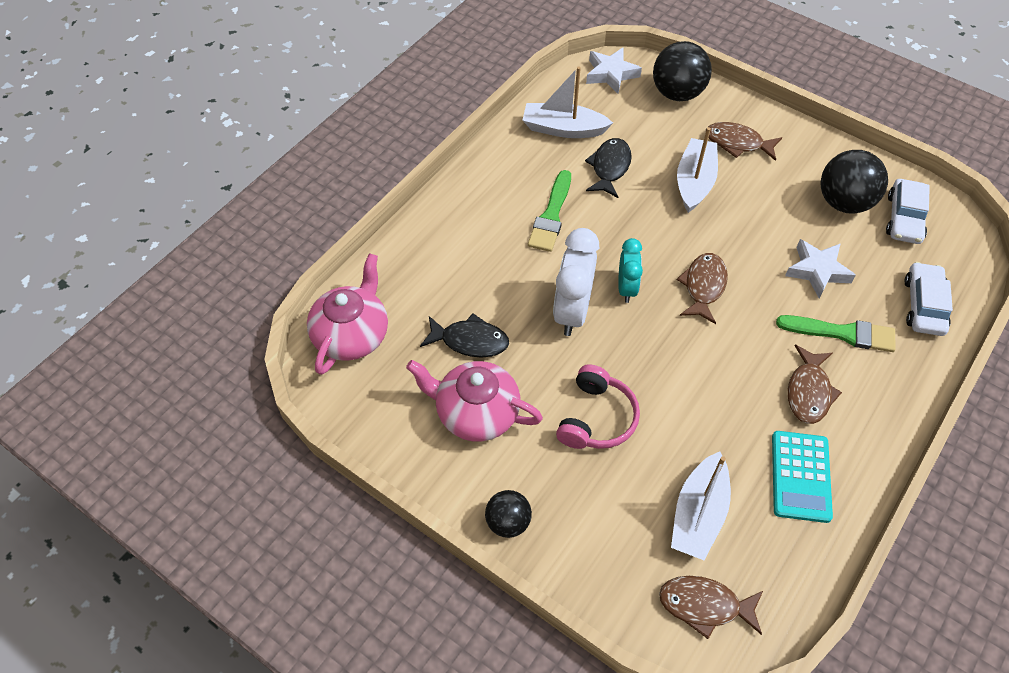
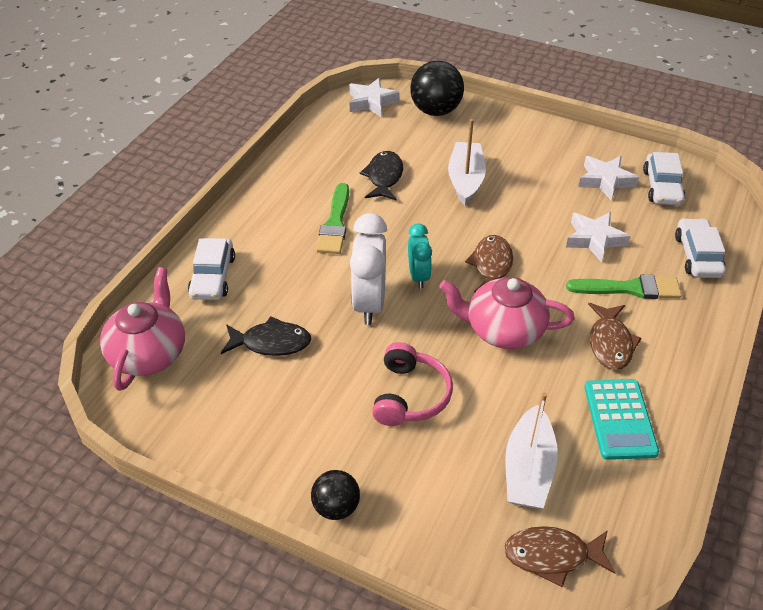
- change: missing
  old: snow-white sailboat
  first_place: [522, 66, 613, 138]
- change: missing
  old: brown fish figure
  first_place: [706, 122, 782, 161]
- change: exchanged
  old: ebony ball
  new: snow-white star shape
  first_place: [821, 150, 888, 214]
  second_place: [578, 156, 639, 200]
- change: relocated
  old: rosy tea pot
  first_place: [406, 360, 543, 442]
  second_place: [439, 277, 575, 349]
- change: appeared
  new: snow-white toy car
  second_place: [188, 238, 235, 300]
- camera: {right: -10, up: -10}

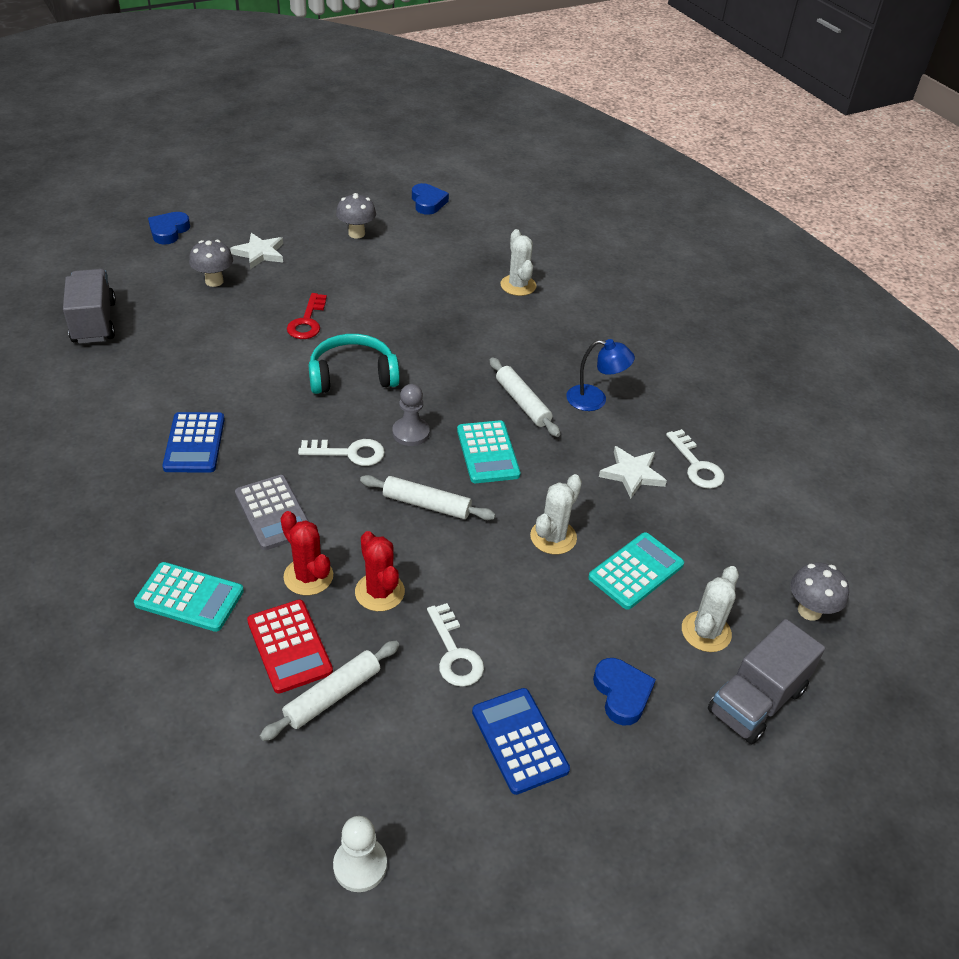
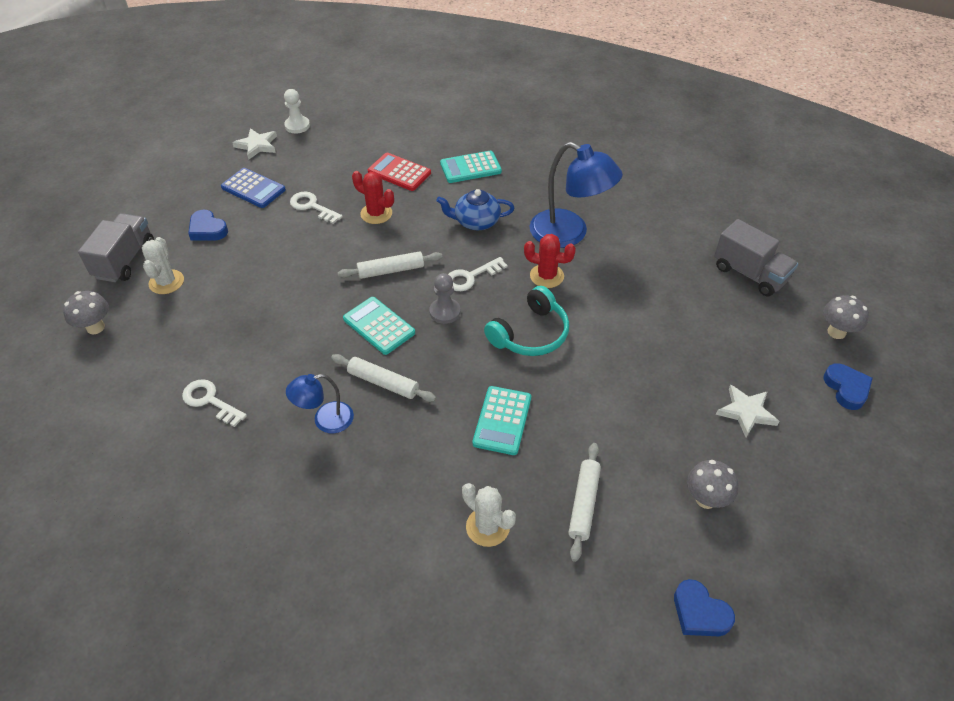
- change: relocated
  old: grey toadstool
  first_place: [189, 240, 233, 287]
  second_place: [823, 295, 869, 339]
- change: missing
  old: red door key
  first_place: [287, 293, 327, 339]
- change: exchanged
  old: blue calculator
  new: blue reading lamp
  first_place: [162, 412, 225, 472]
  second_place: [530, 142, 623, 248]
- change: relocated
  old: snow-white star shape
  first_place: [599, 446, 667, 499]
  second_place: [232, 128, 277, 160]
- change: missing
  old: snow-white cactus
  first_place: [530, 474, 582, 554]
- change: exchanged
  old: grey calculator
  new: blue tea pot
  first_place: [235, 475, 309, 550]
  second_place: [436, 189, 514, 230]
- change: relocated
  old: red cactus
  first_place: [280, 511, 333, 595]
  second_place: [524, 234, 576, 288]
- change: relocated
  old: turquoise calculator
  first_place: [588, 532, 684, 610]
  second_place: [473, 386, 531, 455]
- change: relocated
  old: snow-white rolling pin
  first_place: [260, 641, 399, 741]
  second_place: [568, 443, 601, 562]
- camera: {right: 150, up: 5}

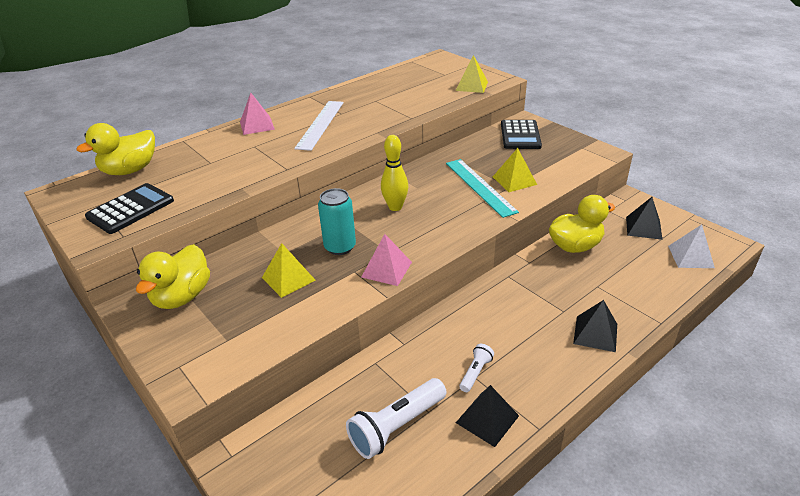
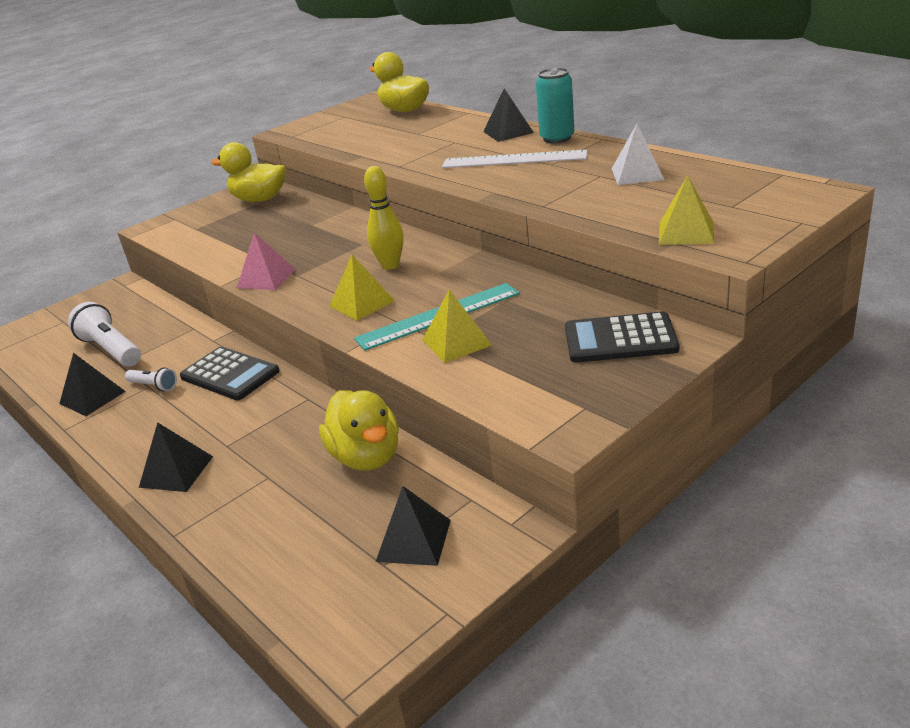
- change: colour
  old: rosy pyramid
  new: ebony pyramid
  first_place: [240, 93, 275, 135]
  second_place: [483, 88, 534, 142]
- change: relocated
  old: ebony calculator
  first_place: [85, 183, 174, 234]
  second_place: [180, 347, 280, 400]
- change: relocated
  old: turquoise tin
  first_place: [318, 188, 356, 255]
  second_place: [536, 68, 574, 143]
- change: relocated
  old: snow-white pyramid
  first_place: [668, 224, 715, 268]
  second_place: [612, 124, 664, 185]
- change: relocated
  old: yellow pyramid
  first_place: [262, 243, 316, 298]
  second_place: [329, 255, 395, 321]
- camera: {right: 90, up: -5}

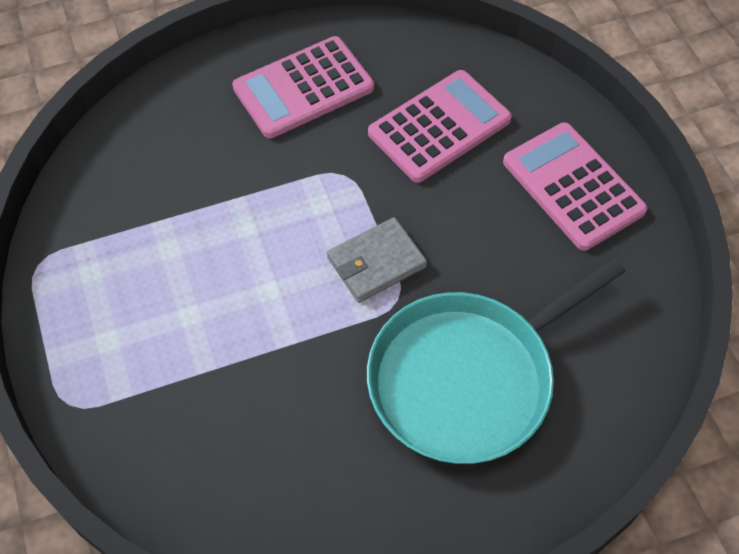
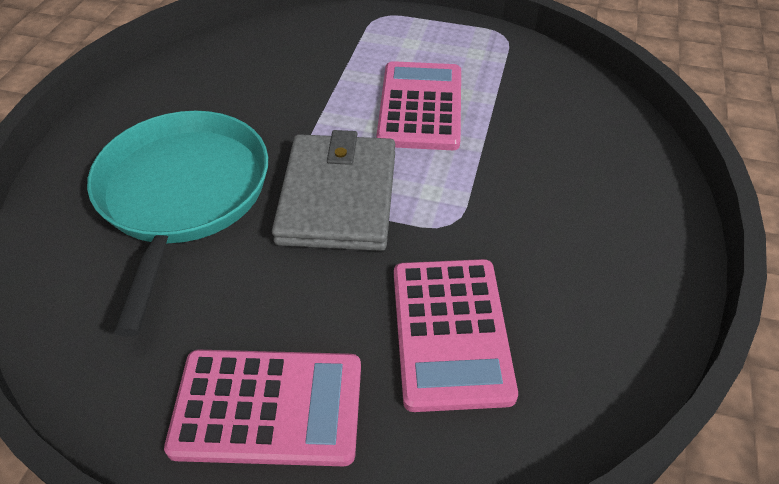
- change: relocated
  old: rosy calculator
  first_place: [232, 36, 374, 138]
  second_place: [376, 61, 461, 150]
- change: size
  old: grey billfold
  first_place: [327, 217, 427, 303]
  second_place: [272, 130, 395, 251]
  factor: 1.65
- camera: {right: 125, up: -10}

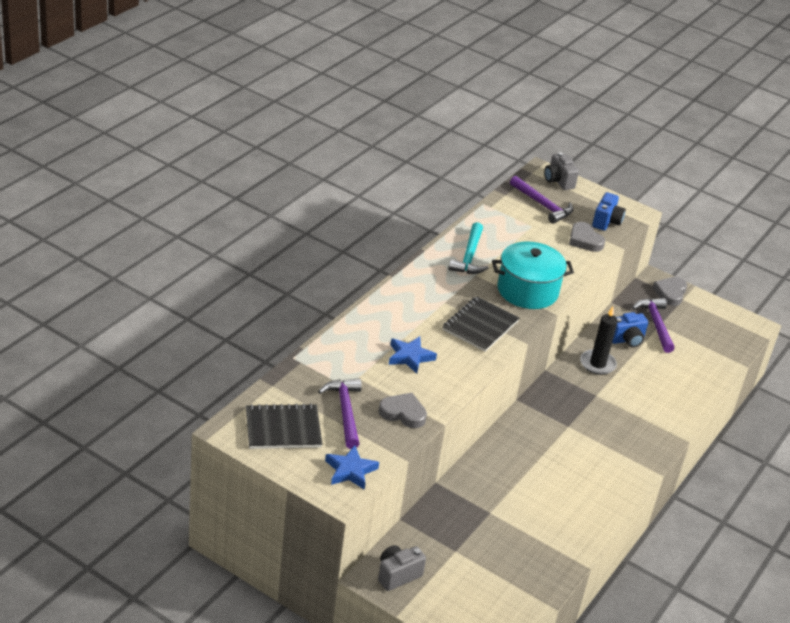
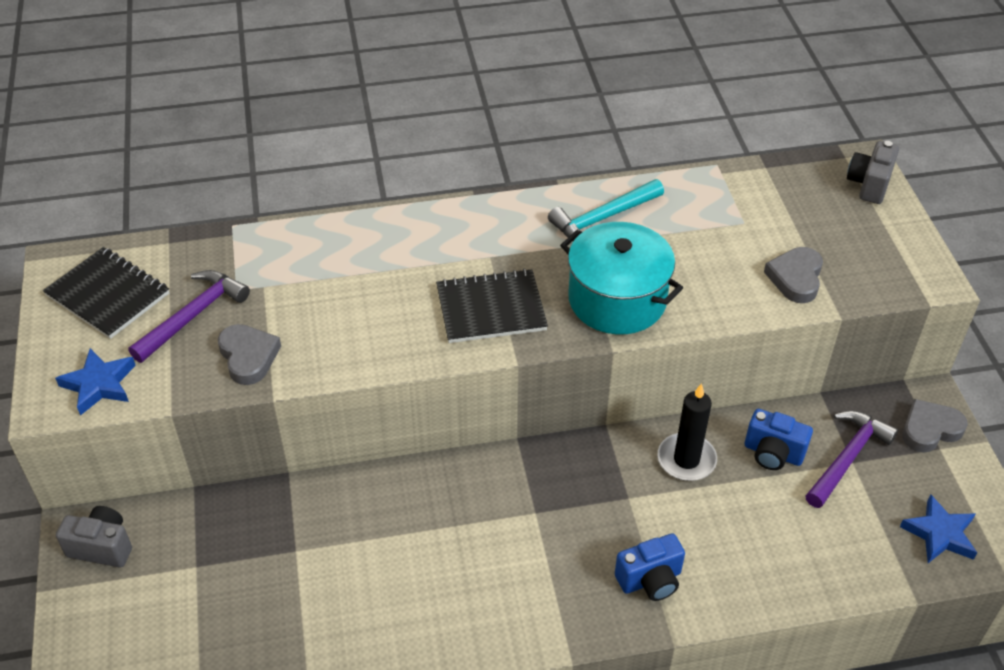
- change: missing
  old: violet hammer
  first_place: [510, 176, 573, 224]
- change: relocated
  old: blue photo camera
  first_place: [592, 192, 626, 231]
  second_place: [615, 533, 685, 601]
- change: relocated
  old: blue star shape
  first_place: [389, 336, 437, 374]
  second_place: [900, 494, 977, 563]
- camera: {right: 50, up: 10}

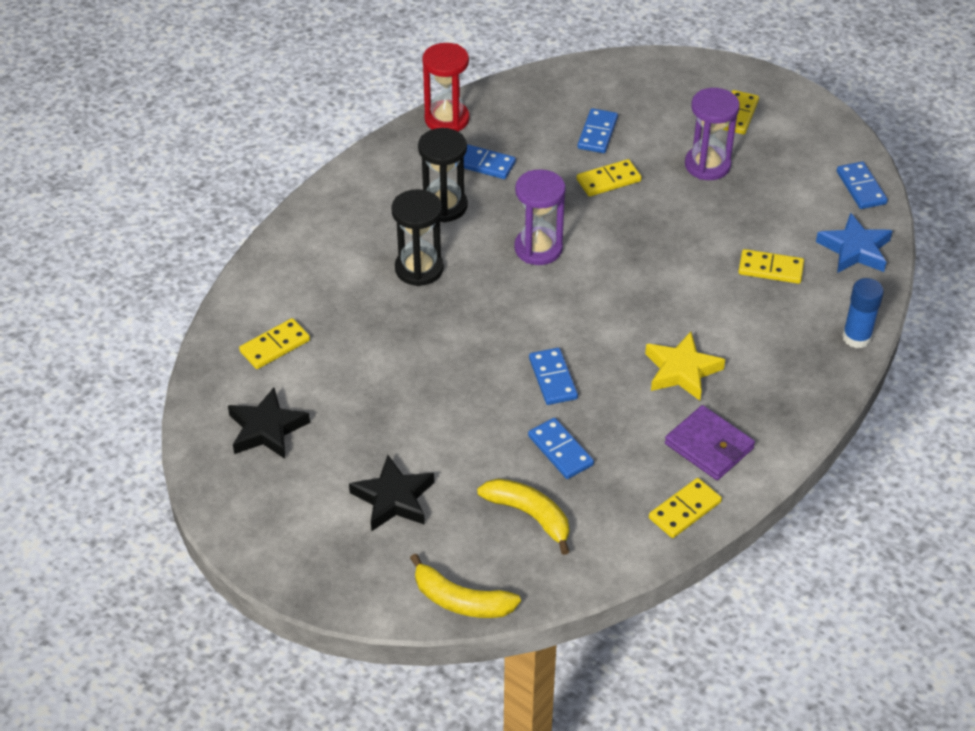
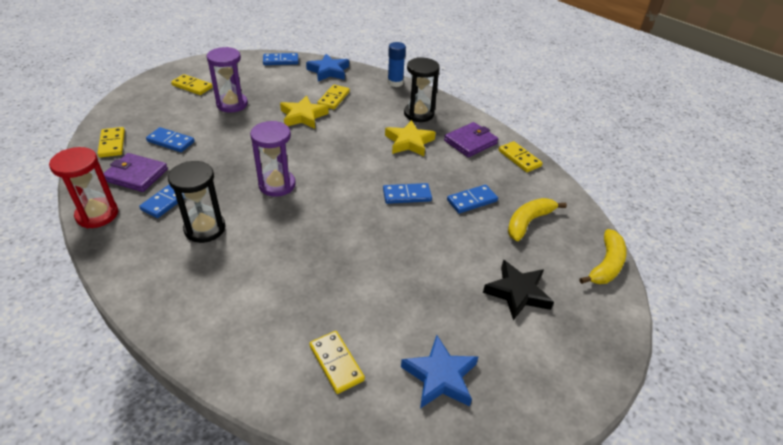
- change: relocated
  old: yellow domino piece
  first_place: [577, 159, 642, 197]
  second_place: [97, 127, 125, 158]
- change: relocated
  old: ebony sand timer
  first_place: [391, 189, 444, 286]
  second_place: [404, 57, 440, 122]
- change: colour
  old: ebony star shape
  new: blue star shape
  first_place: [228, 388, 310, 459]
  second_place: [401, 335, 478, 408]
- change: appeared
  new: yellow star shape
  second_place: [280, 95, 329, 129]
- change: appeared
  new: violet billfold
  second_place: [103, 153, 168, 192]
- camera: {right: -85, up: -5}

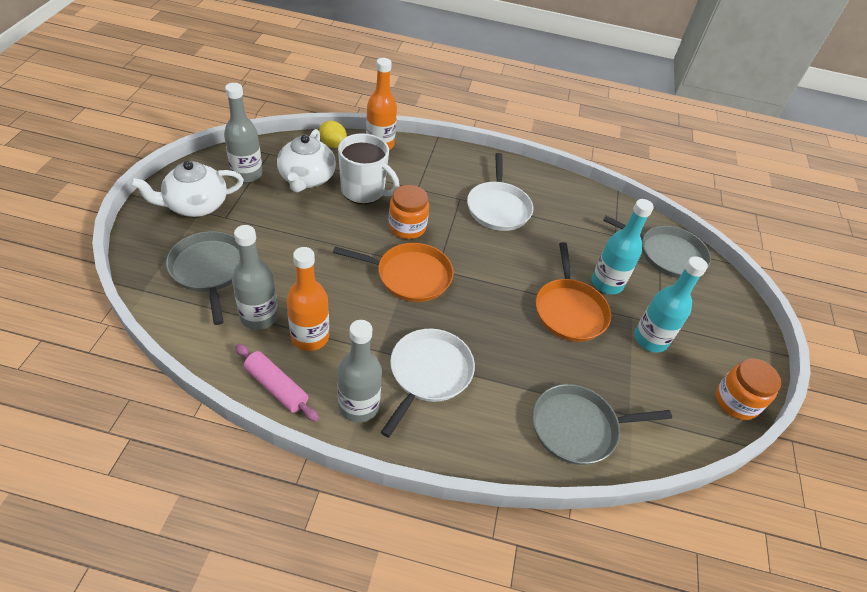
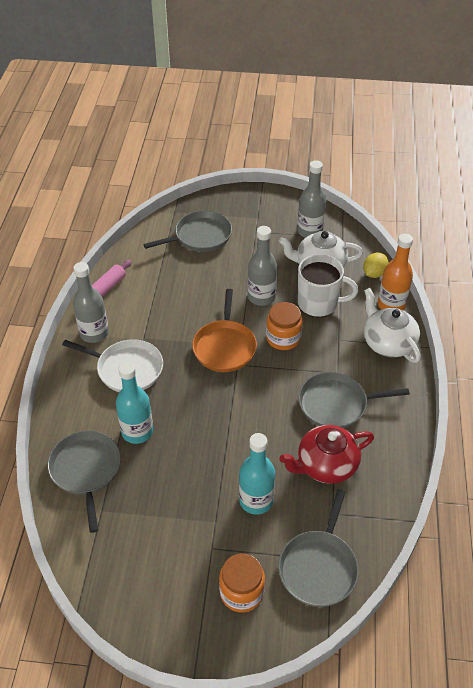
- change: spun
  old: snow-white tea mug
  first_place: [338, 133, 400, 204]
  second_place: [298, 254, 358, 317]
  degrees: -105
- change: colour
  old: snow-white skillet
  new: grey skillet
  first_place: [467, 153, 533, 231]
  second_place: [298, 372, 410, 428]
- change: relocated
  old: snow-white tea pot
  first_place: [130, 160, 244, 217]
  second_place: [364, 288, 421, 363]
- change: relocated
  old: grey flask
  first_place: [232, 225, 278, 330]
  second_place: [248, 226, 277, 306]
- change: missing
  old: bright orange skillet
  first_place: [536, 242, 611, 342]
- change: missing
  old: bright orange flask
  first_place: [286, 247, 329, 351]
- change: relocated
  old: turquoise flask
  first_place: [634, 256, 708, 352]
  second_place: [116, 362, 153, 444]
- change: relocated
  old: bright orange jar
  first_place: [716, 358, 781, 420]
  second_place: [219, 553, 265, 613]
- change: appeared
  new: red tea pot
  second_place: [279, 425, 374, 484]
- camera: {right: 90, up: 0}

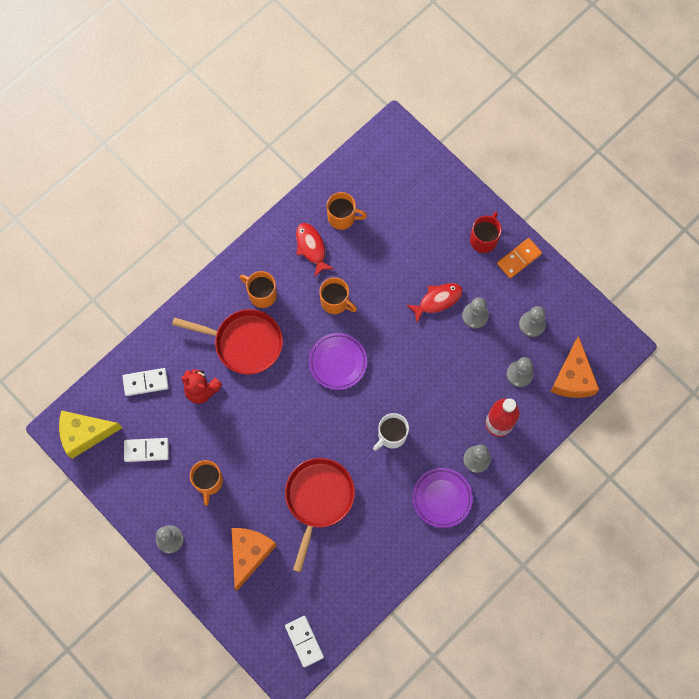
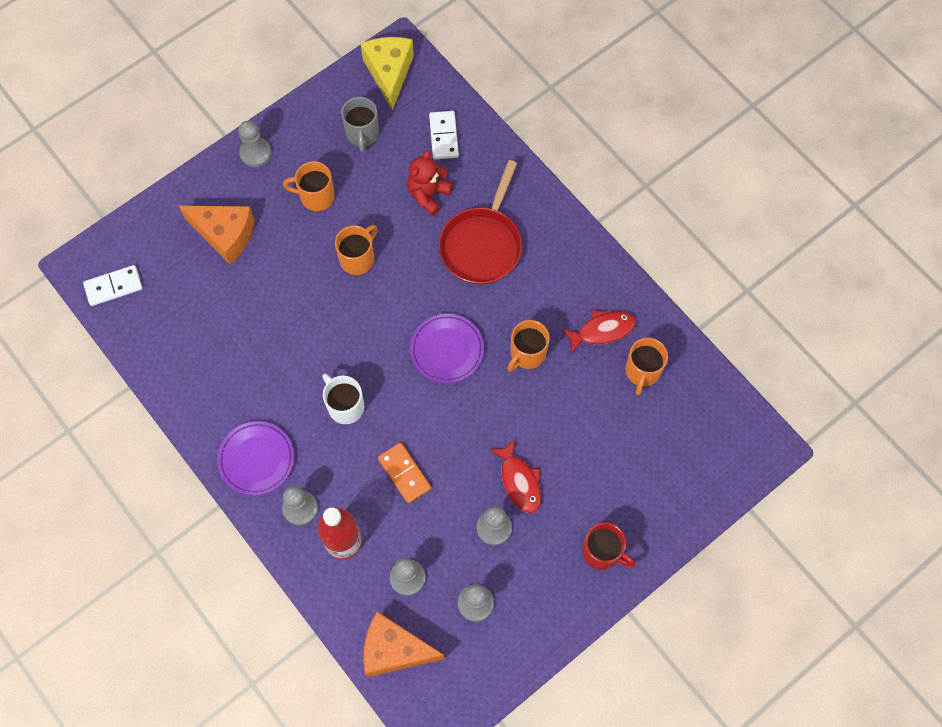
- change: relocated
  old: bright orange domino piece
  first_place: [497, 238, 542, 279]
  second_place: [378, 443, 431, 503]
- change: relocated
  old: bright orange tea mug
  first_place: [240, 271, 277, 308]
  second_place: [335, 225, 377, 275]
- change: exchanged
  old: snow-white domino piece
  new: grey tea mug
  first_place: [124, 438, 169, 462]
  second_place: [341, 97, 379, 152]
- change: missing
  old: red skillet
  first_place: [285, 458, 355, 572]
- camera: {right: 95, up: -5}

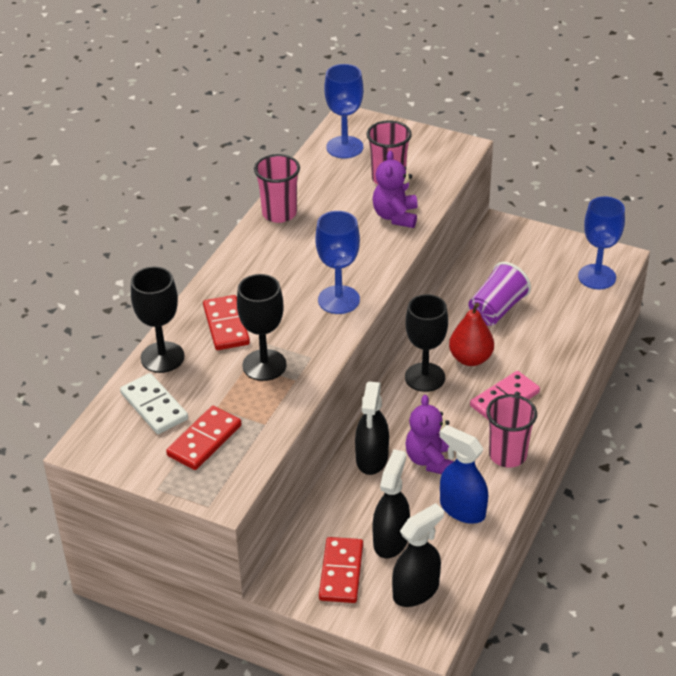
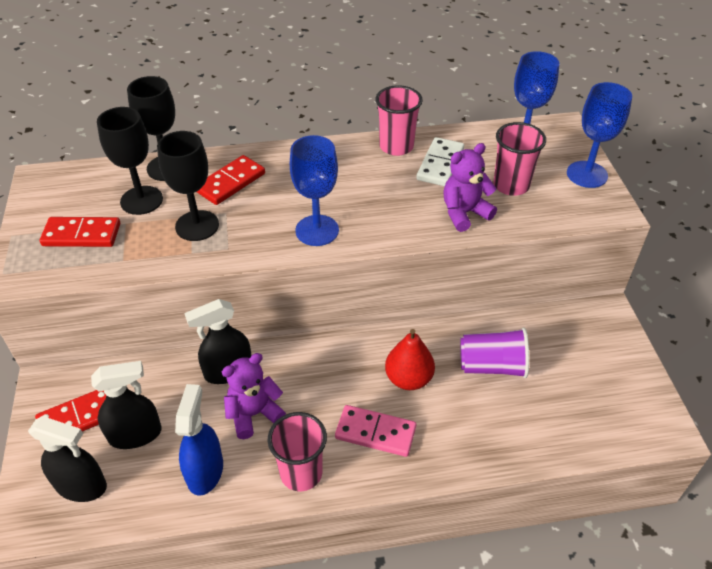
- change: relocated
  old: blue wine glass
  first_place: [578, 196, 625, 290]
  second_place: [567, 82, 632, 188]
- change: relocated
  old: ebony wine glass
  first_place: [405, 294, 448, 392]
  second_place: [97, 107, 163, 215]
- change: relocated
  old: snow-white domino piece
  first_place: [120, 373, 188, 434]
  second_place: [416, 137, 464, 186]
- camera: {right: 55, up: 5}

